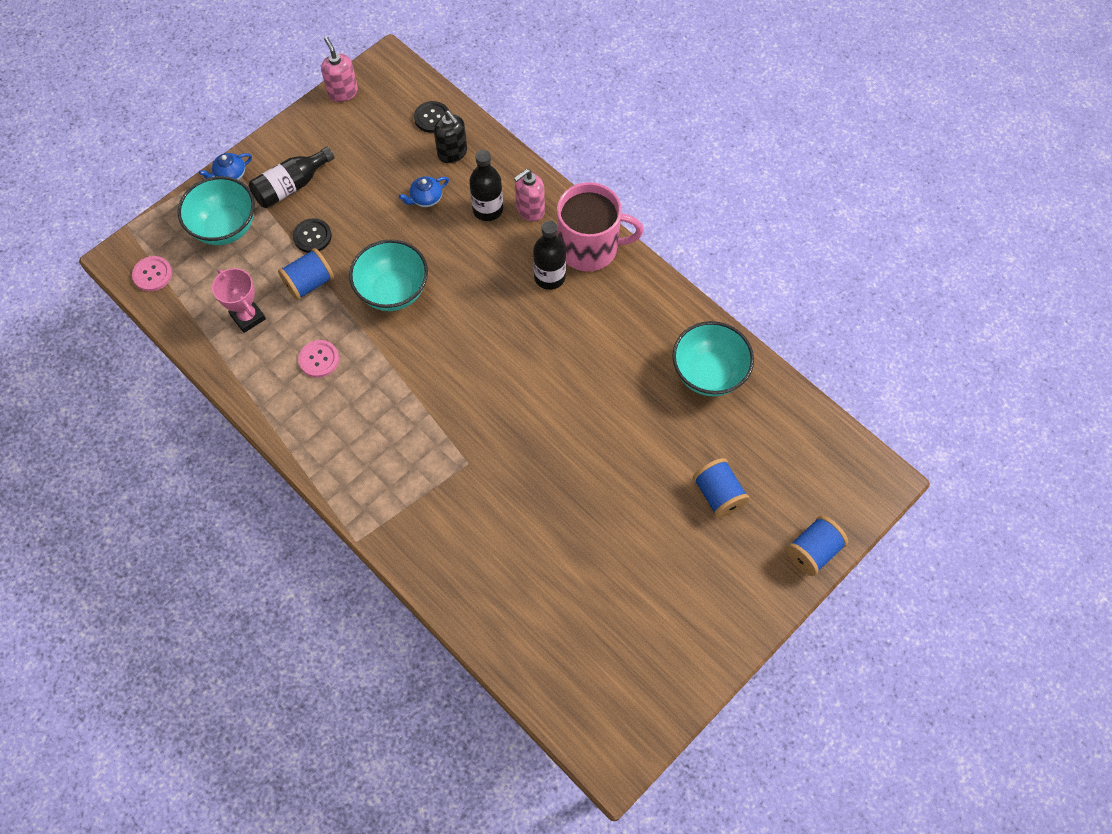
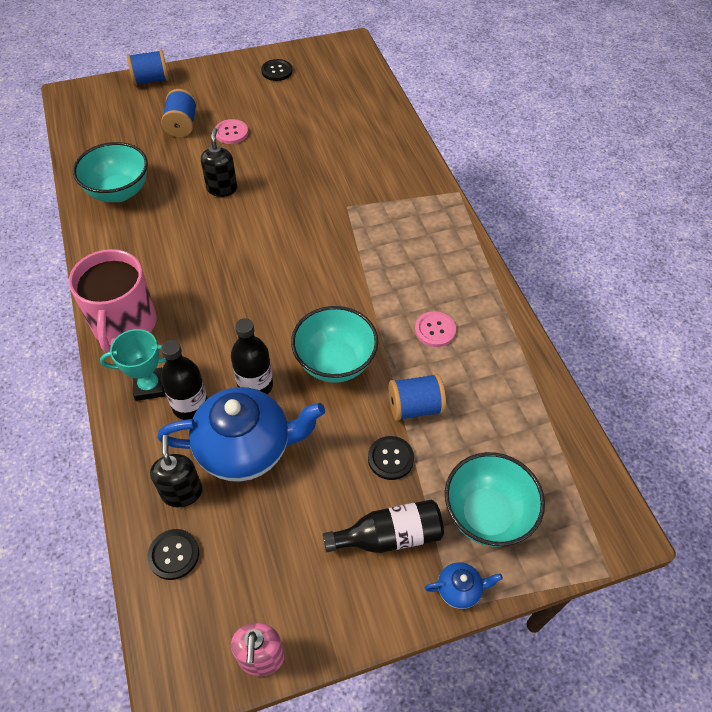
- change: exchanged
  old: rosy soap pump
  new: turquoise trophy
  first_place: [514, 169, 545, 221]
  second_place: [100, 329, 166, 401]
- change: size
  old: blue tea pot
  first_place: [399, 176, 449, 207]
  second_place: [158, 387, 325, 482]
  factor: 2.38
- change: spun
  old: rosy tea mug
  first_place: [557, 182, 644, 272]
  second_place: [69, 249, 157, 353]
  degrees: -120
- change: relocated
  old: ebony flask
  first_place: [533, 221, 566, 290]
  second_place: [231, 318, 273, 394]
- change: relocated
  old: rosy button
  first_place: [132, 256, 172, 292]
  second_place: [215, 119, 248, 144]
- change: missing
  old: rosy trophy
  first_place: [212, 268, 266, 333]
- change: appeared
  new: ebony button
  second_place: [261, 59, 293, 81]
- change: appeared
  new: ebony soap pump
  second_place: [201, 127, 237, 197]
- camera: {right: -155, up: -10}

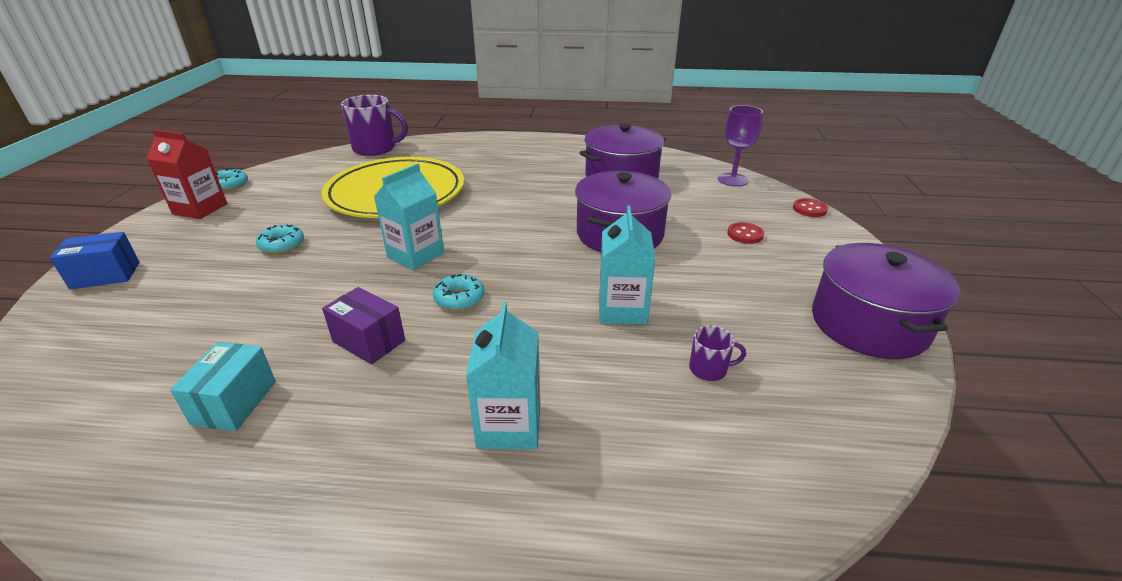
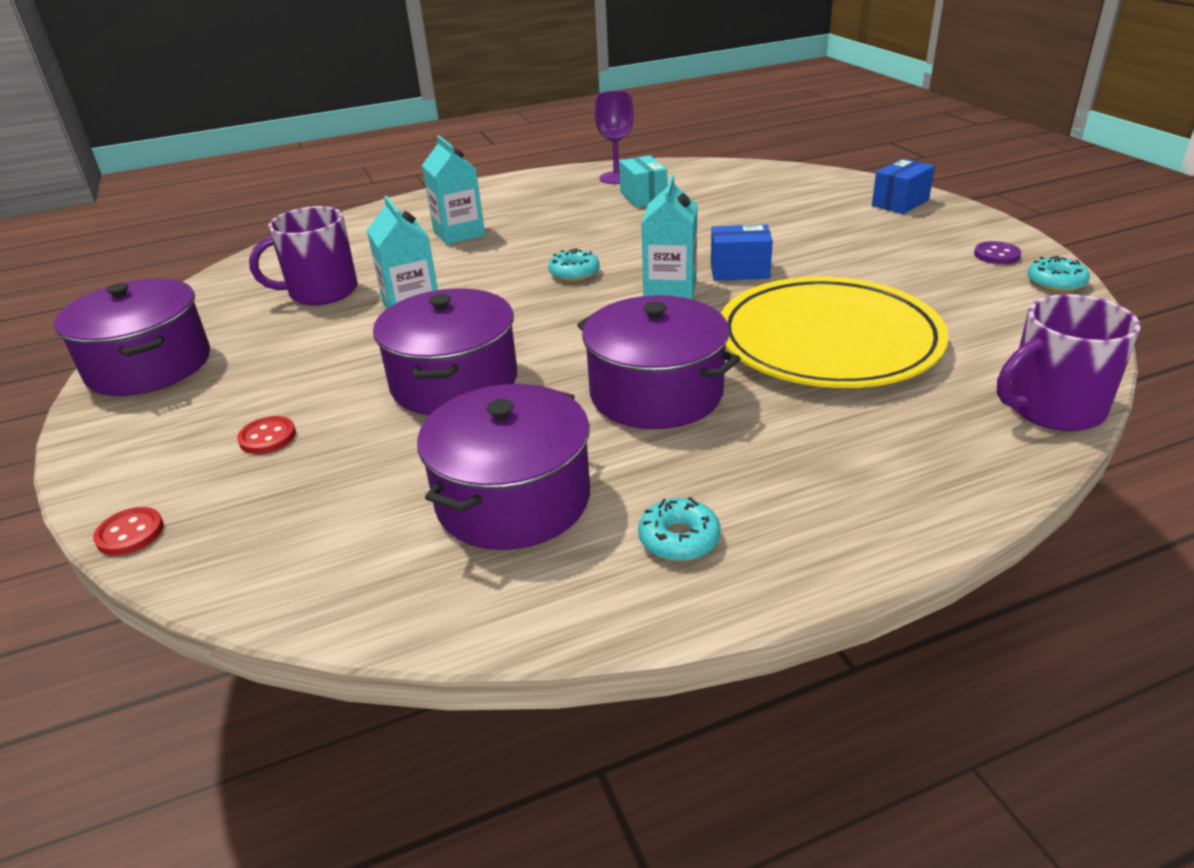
- change: relocated
  old: violet wine glass
  first_place: [718, 105, 763, 187]
  second_place: [594, 91, 634, 184]
- change: exchanged
  old: red juice carton
  new: violet button
  first_place: [146, 130, 227, 219]
  second_place: [974, 241, 1021, 264]
- change: relocated
  old: turquoise doughnut
  first_place: [256, 224, 304, 254]
  second_place: [638, 497, 720, 561]
- change: missing
  old: violet package
  first_place: [322, 287, 405, 364]
- change: size
  old: violet tea mug
  first_place: [689, 326, 746, 381]
  second_place: [249, 206, 358, 305]
  factor: 2.1
- change: appeared
  new: blue package
  second_place: [711, 224, 773, 281]
- change: appeared
  new: violet stockpot
  second_place: [577, 295, 741, 429]
- camera: {right: 155, up: 0}

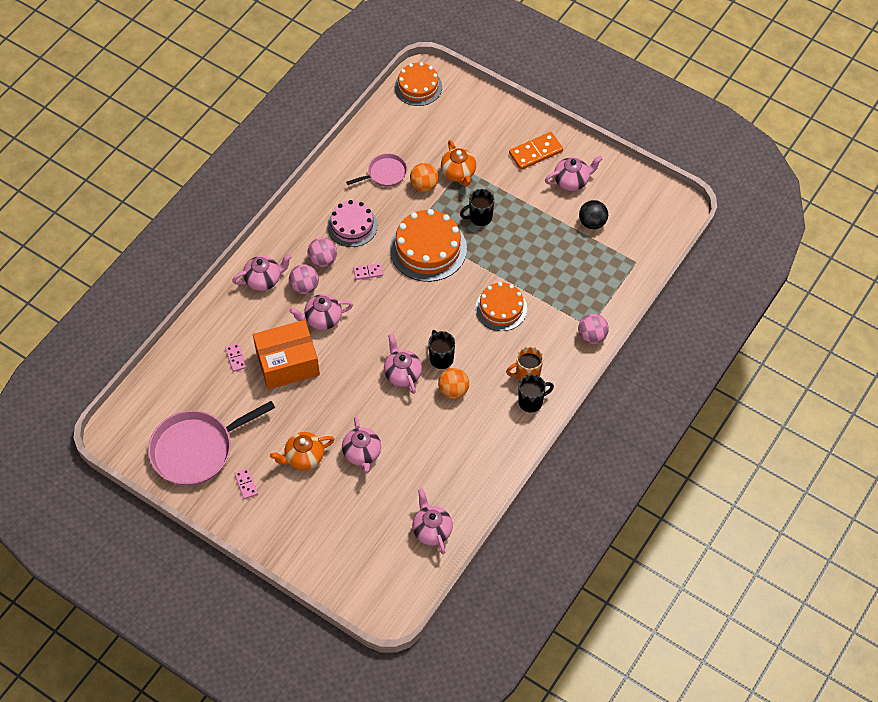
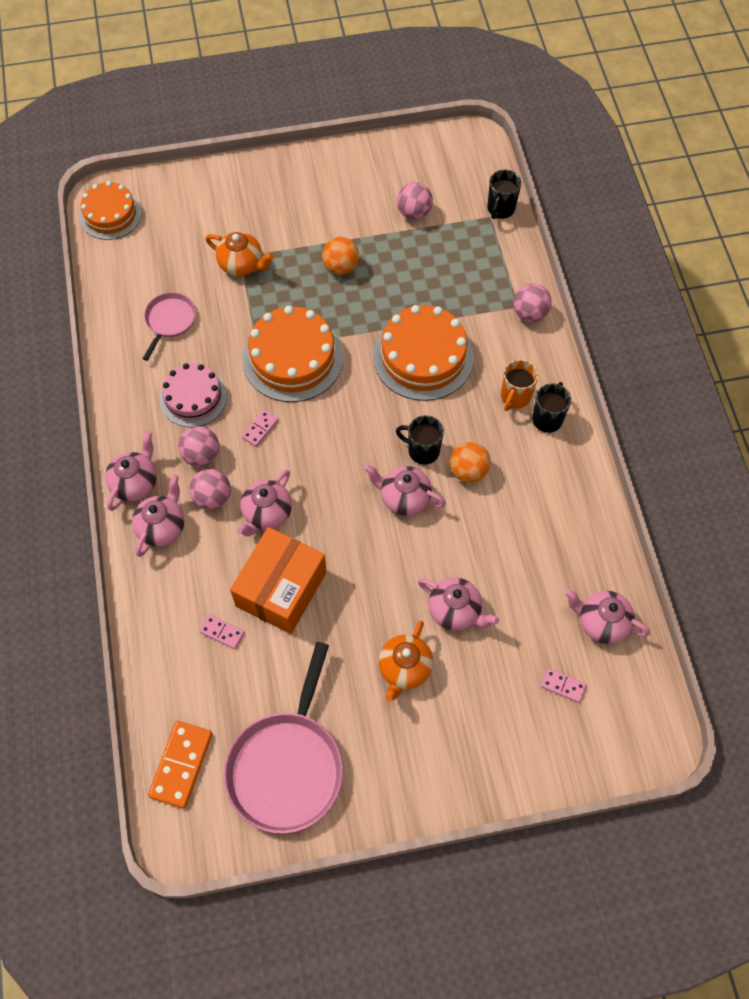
- change: relocated
  old: bright orange domino piece
  first_place: [509, 132, 563, 170]
  second_place: [148, 721, 213, 808]
- change: relocated
  old: rosy tea pot
  first_place: [545, 156, 603, 191]
  second_place: [105, 431, 157, 511]
- change: relocated
  old: bright orange ball
  first_place: [410, 163, 439, 192]
  second_place: [322, 237, 359, 275]
- change: relocated
  old: ebony tea mug
  first_place: [460, 189, 494, 226]
  second_place: [487, 169, 521, 219]
- change: colour
  old: ebony ball
  new: rosy ball
  first_place: [579, 200, 608, 229]
  second_place: [397, 182, 433, 220]
- change: size
  old: bright orange cake
  first_place: [475, 282, 527, 331]
  second_place: [373, 305, 474, 401]
  factor: 1.52
- change: relocated
  old: rosy domino piece
  first_place: [234, 468, 258, 499]
  second_place: [541, 668, 587, 703]
- camera: {right: -45, up: 5}

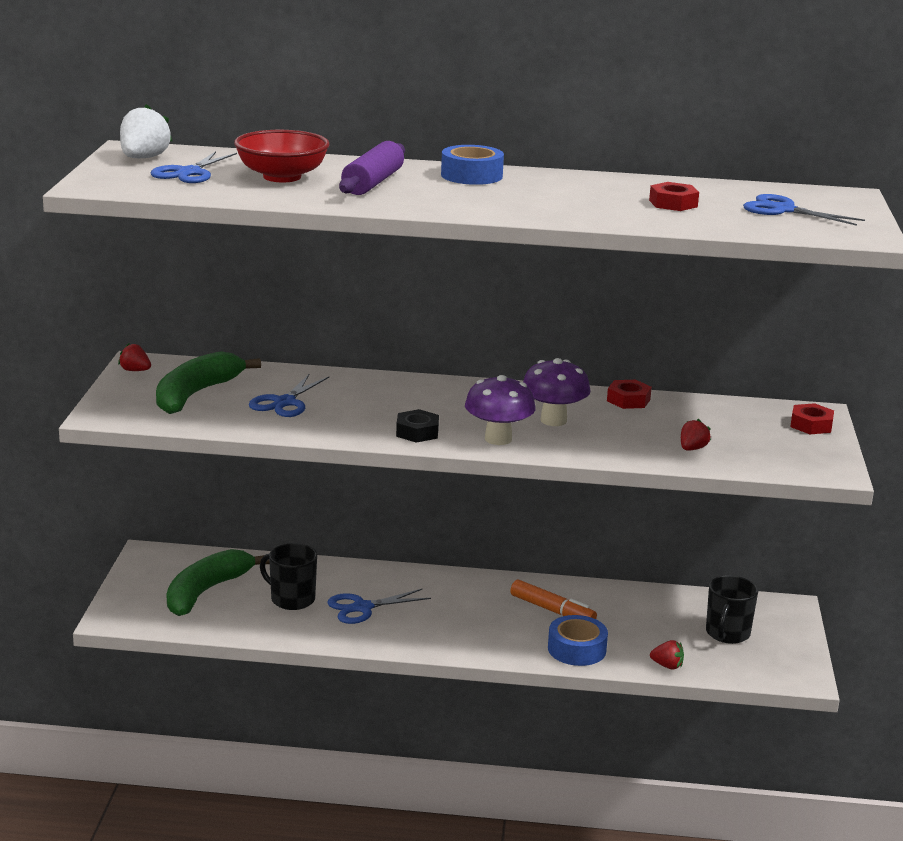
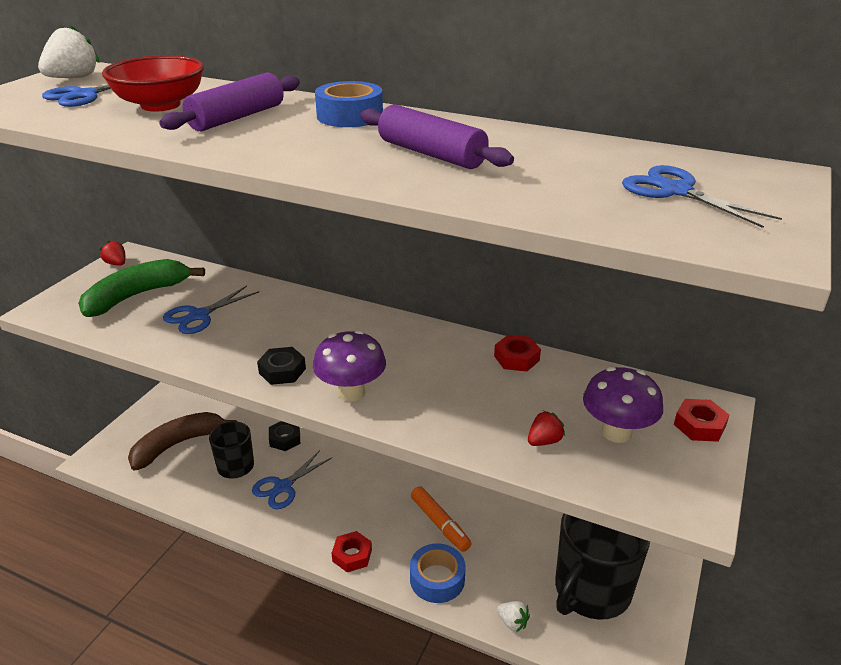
- change: relocated
  old: red hex nut
  first_place: [649, 182, 699, 211]
  second_place: [332, 531, 372, 572]
- change: relocated
  old: violet toadstool
  first_place: [523, 358, 591, 426]
  second_place: [583, 367, 663, 443]
- change: colour
  old: leaf-green banana fruit
  new: brown banana fruit
  first_place: [166, 549, 270, 616]
  second_place: [128, 412, 237, 471]
- change: size
  old: ebony tea mug
  first_place: [706, 575, 758, 644]
  second_place: [555, 513, 650, 620]
  factor: 1.75
- change: spun
  old: blue shears
  first_place: [327, 589, 431, 624]
  second_place: [252, 450, 333, 509]
  degrees: -45
- change: colour
  old: red strawberry
  new: snow-white strawberry
  first_place: [650, 640, 684, 669]
  second_place: [497, 601, 530, 632]
- change: appeared
  new: violet rolling pin
  second_place: [360, 104, 514, 169]
- change: appeared
  new: ebony hex nut
  second_place: [269, 421, 300, 451]
- camera: {right: 20, up: 10}

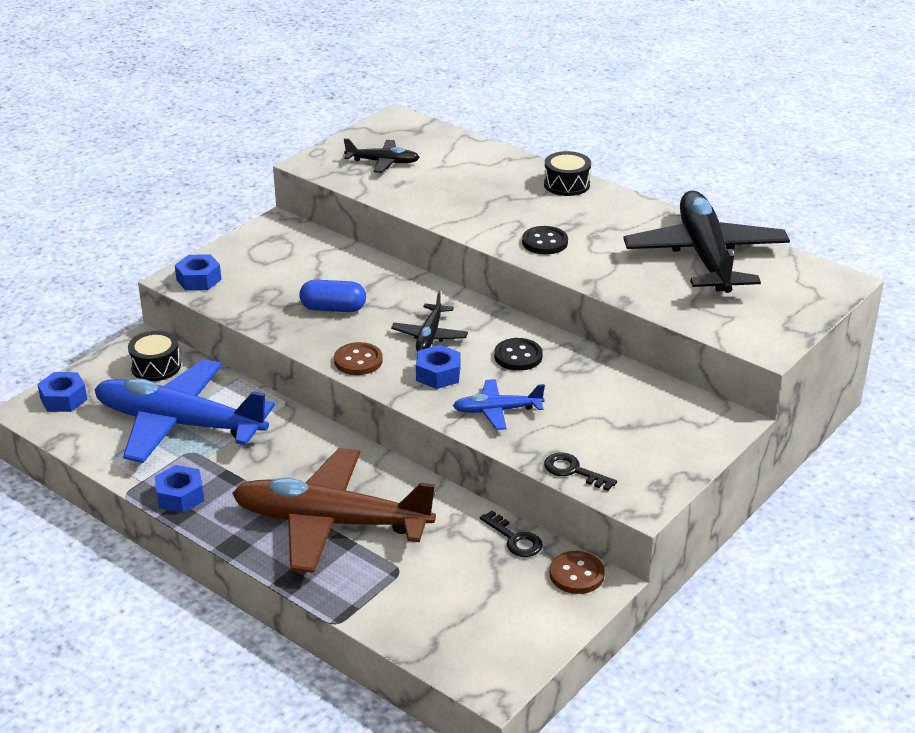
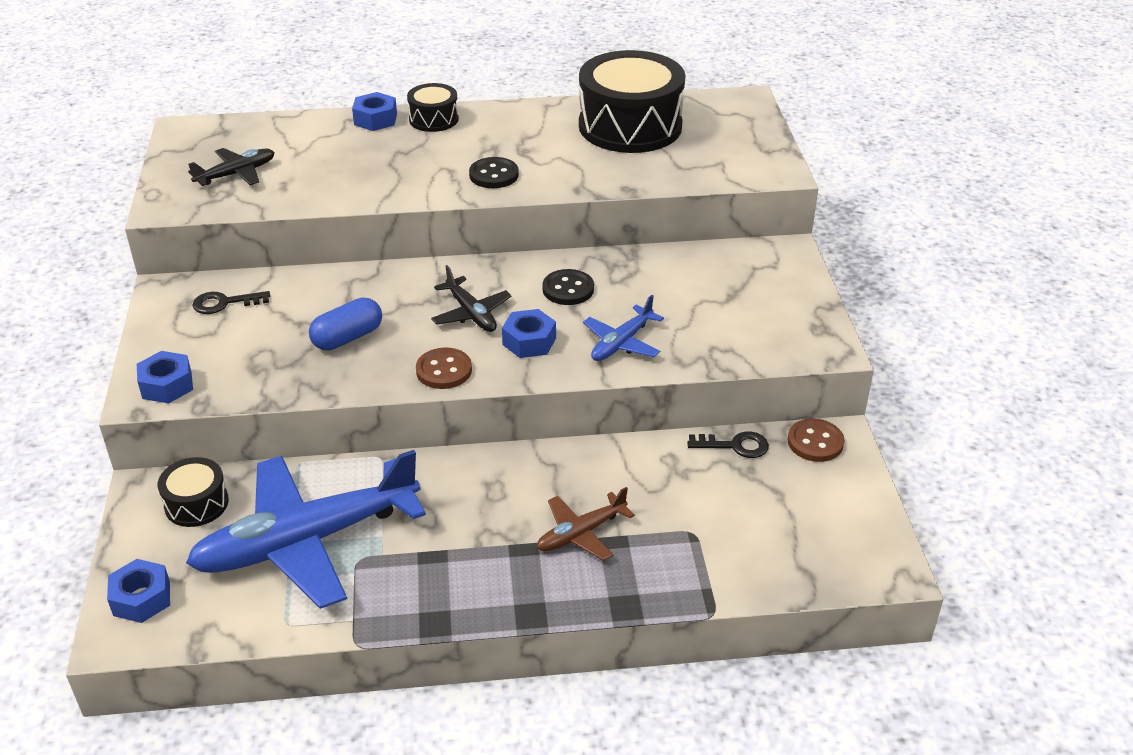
- change: exchanged
  old: ebony toy plane
  new: ebony drum
  first_place: [623, 191, 790, 293]
  second_place: [579, 50, 686, 153]
- change: size
  old: brown toy plane
  first_place: [232, 448, 436, 573]
  second_place: [537, 487, 635, 561]
  factor: 0.46
- change: relocated
  old: ebony door key
  first_place: [544, 452, 617, 491]
  second_place: [192, 291, 270, 314]
- change: relocated
  old: blue hex nut
  first_place: [155, 465, 204, 513]
  second_place: [352, 92, 397, 131]
- camera: {right: -45, up: 5}

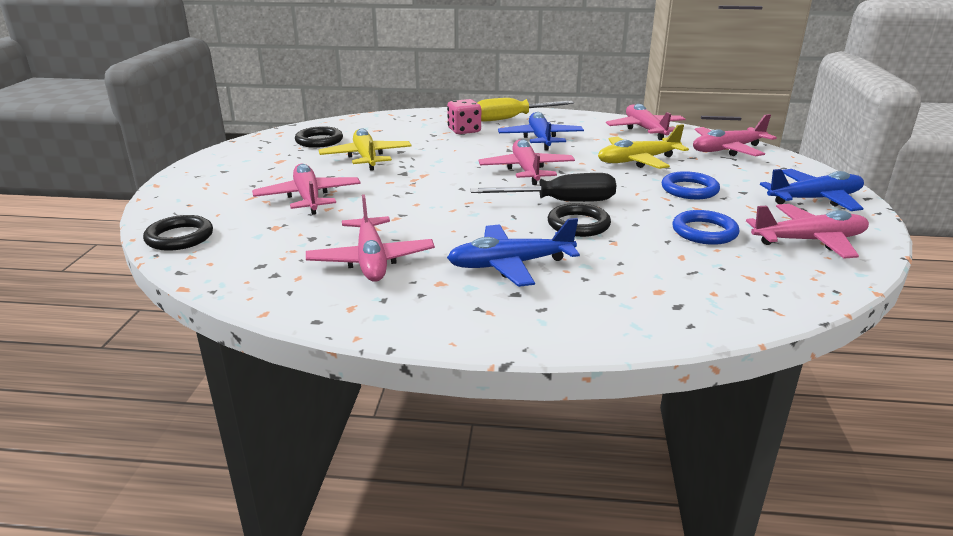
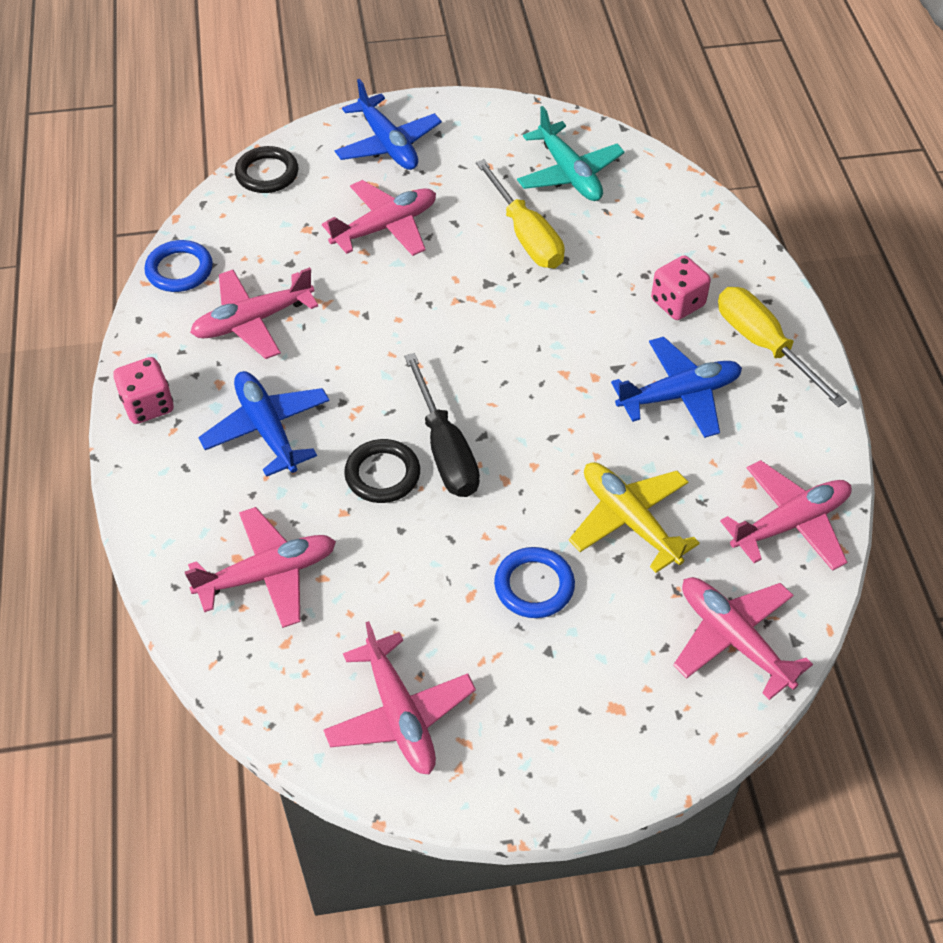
- change: exchanged
  old: ebony ring
  new: turquoise toy plane
  first_place: [295, 126, 343, 148]
  second_place: [517, 106, 625, 201]
- change: exchanged
  old: yellow toy plane
  new: yellow hand screwdriver
  first_place: [319, 128, 412, 171]
  second_place: [476, 159, 565, 268]
- change: relocated
  old: rosy toy plane
  first_place: [479, 139, 575, 185]
  second_place: [185, 507, 336, 628]
- change: relocated
  old: blue toy plane
  first_place: [760, 169, 864, 211]
  second_place: [335, 79, 442, 170]
- change: relocated
  old: blue ring
  first_place: [673, 210, 739, 245]
  second_place: [144, 240, 213, 292]
- change: appeared
  new: rosy dice
  second_place: [113, 357, 174, 424]
- camera: {right: 75, up: 25}

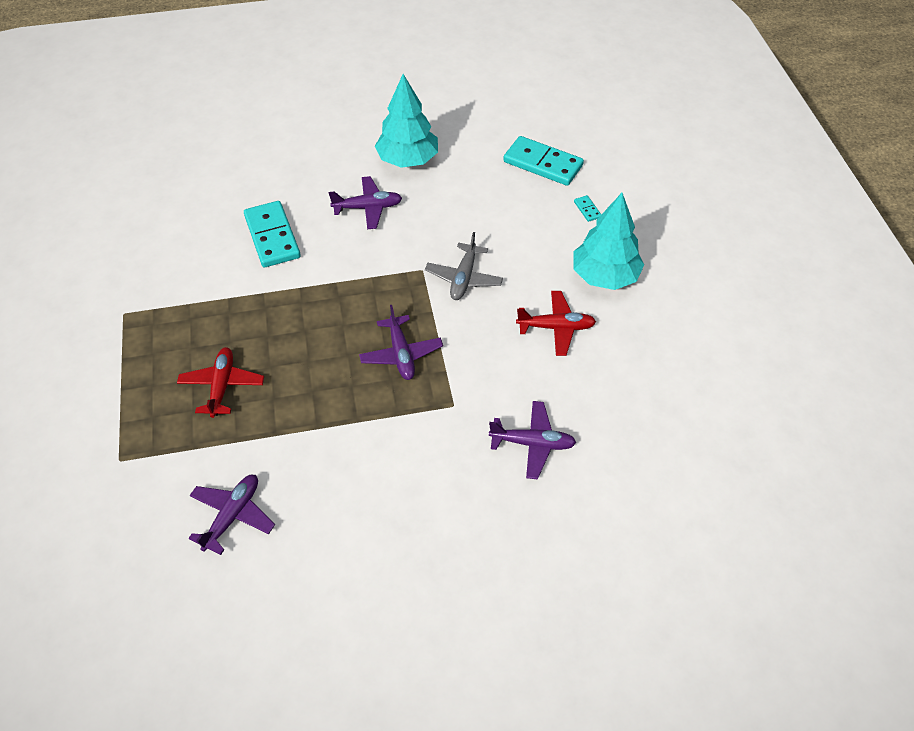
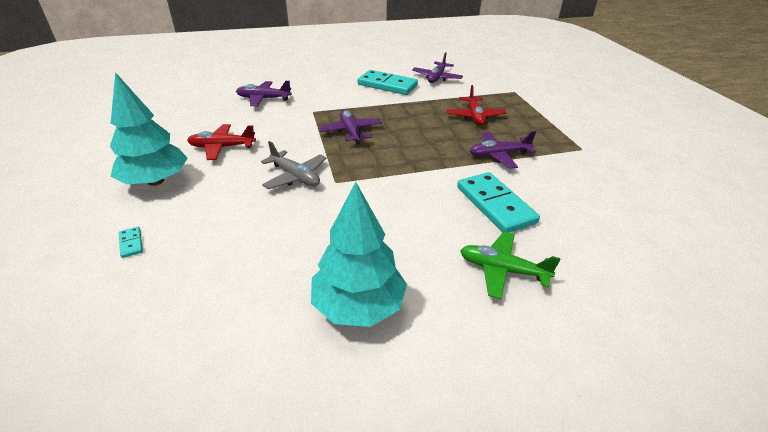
- change: relocated
  old: turquoise domino piece
  first_place: [503, 136, 584, 186]
  second_place: [358, 70, 418, 95]
- change: relocated
  old: violet toy plane
  first_place: [329, 176, 402, 229]
  second_place: [470, 131, 536, 169]
- change: spun
  old: grey toy plane
  first_place: [425, 232, 503, 300]
  second_place: [261, 141, 327, 189]
  degrees: 120
- change: appeared
  new: leaf-green toy plane
  second_place: [460, 231, 561, 299]
- camera: {right: 175, up: -15}

